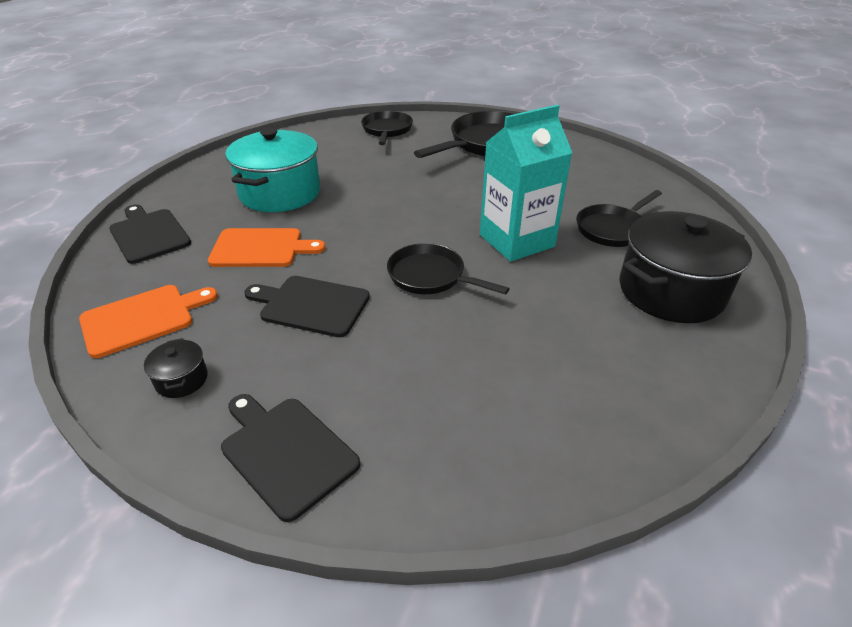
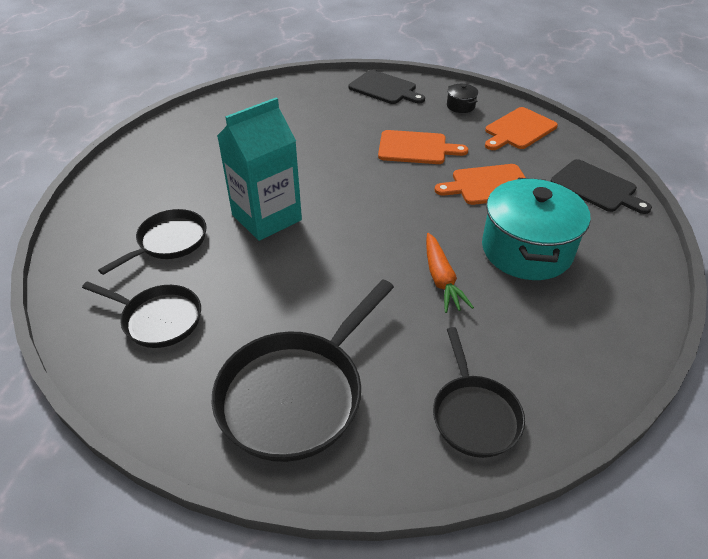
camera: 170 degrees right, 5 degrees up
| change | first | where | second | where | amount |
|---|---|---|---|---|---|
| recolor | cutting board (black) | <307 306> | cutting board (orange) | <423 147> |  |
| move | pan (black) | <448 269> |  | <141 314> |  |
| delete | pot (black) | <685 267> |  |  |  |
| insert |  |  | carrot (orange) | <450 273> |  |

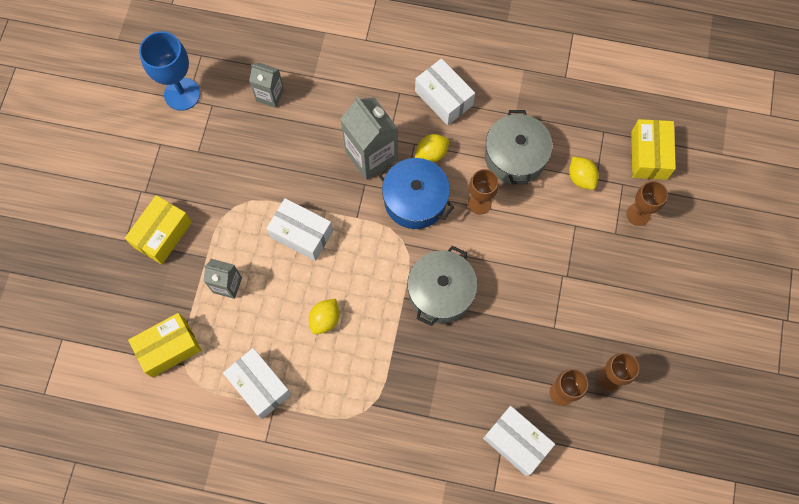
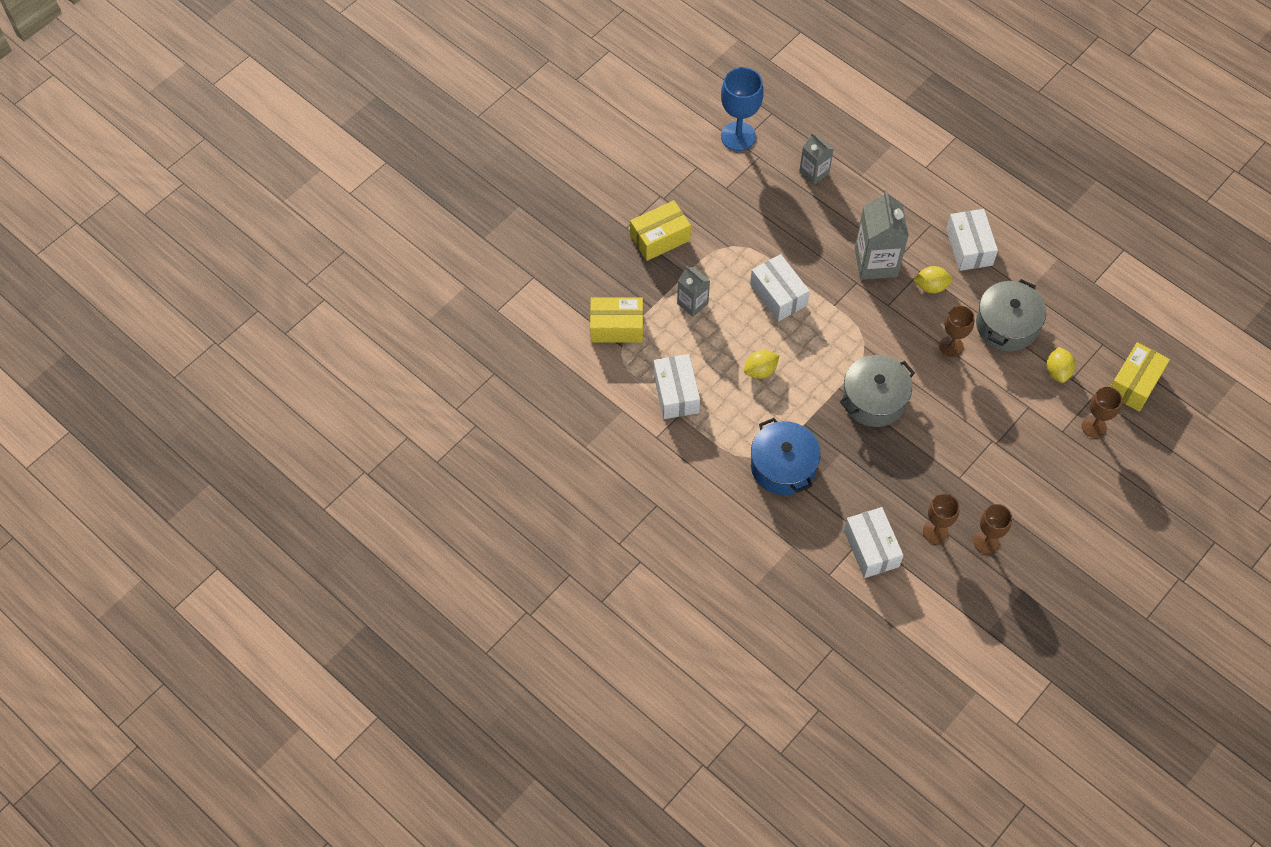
camera: 30 degrees right, 10 degrees down
| change | first | where | second | where | amount |
|---|---|---|---|---|---|
| move | pot (blue) | <416 193> |  | <786 456> |  |

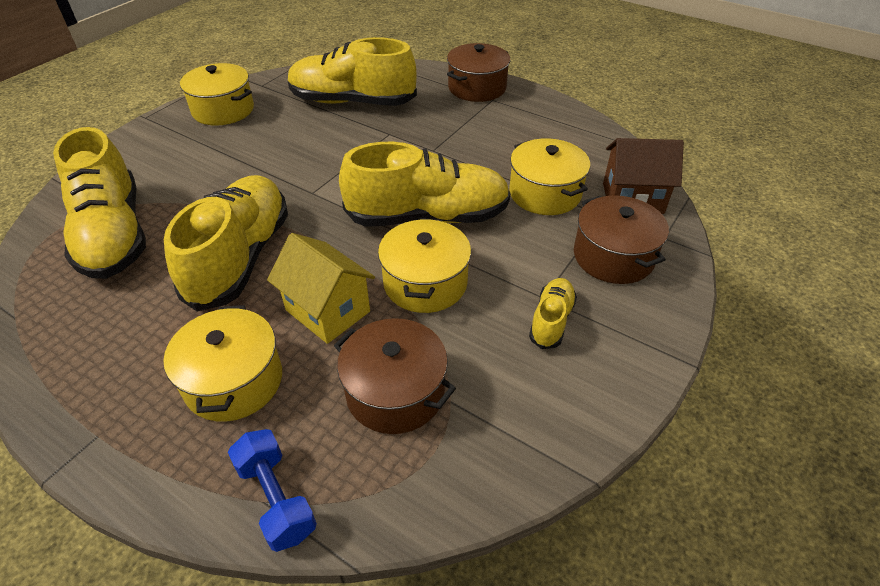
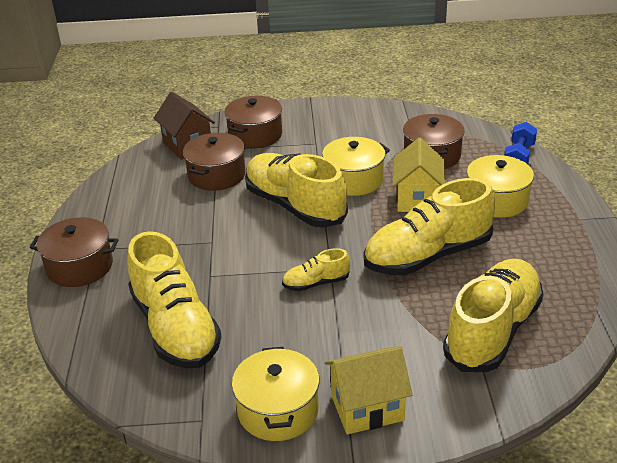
camera: 125 degrees left, 10 degrees down
| change | first | where | second | where | amount |
|---|---|---|---|---|---|
| recolor | pot (yellow) | <549 176> | pot (brown) | <214 162> |  |
| move | shoe (yellow) | <553 313> |  | <316 269> |  |
| insert |  |  | house (yellow) | <369 390> |  |

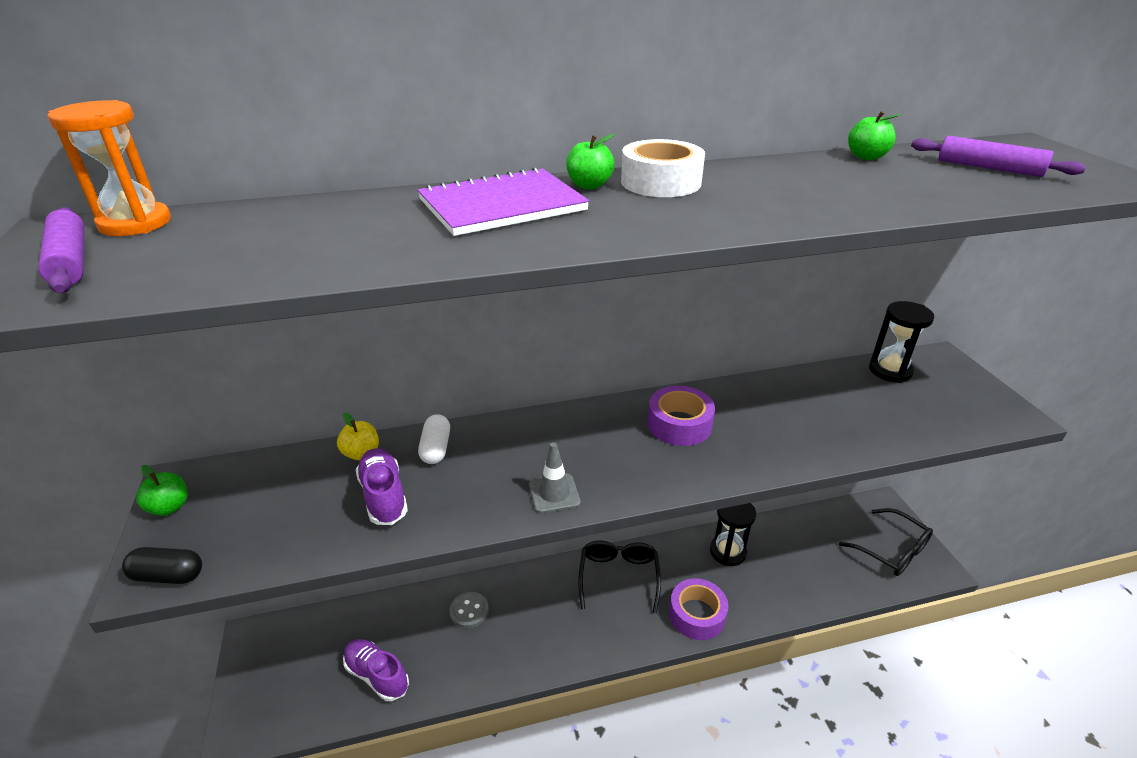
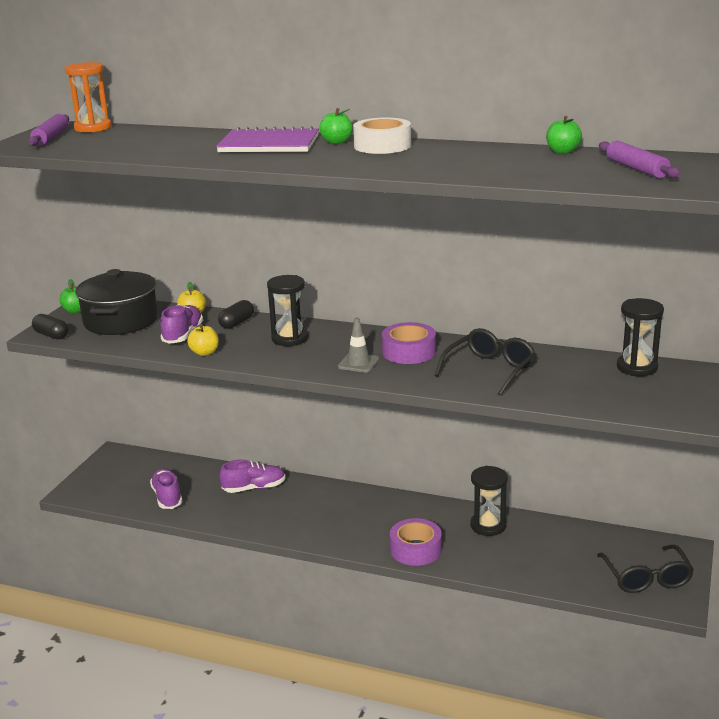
camera: 35 degrees right, 10 degrees down
| change | first | where | second | where | amount |
|---|---|---|---|---|---|
| recolor | capsule (white) | <434 439> | capsule (black) | <236 314> |  |
| replace | button (grey) | <469 610> | shoe (purple) | <253 476> |  |
| move | traffic cone (grey) | <555 477> |  | <358 345> |  |
| move | glasses (black) | <619 576> |  | <485 361> |  |
| insert |  |  | pot (black) | <116 302> |  |
| insert |  |  | apple (yellow) | <203 340> |  |
| insert |  |  | hourglass (black) | <287 310> |  |

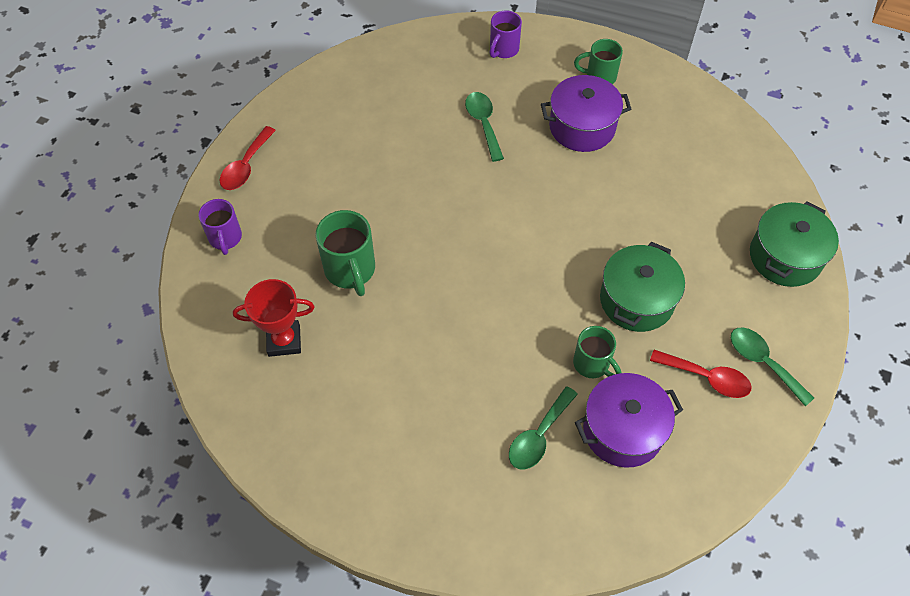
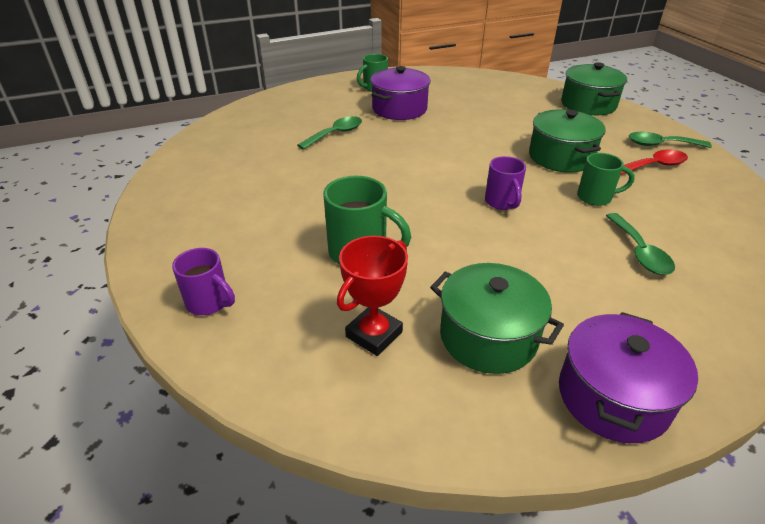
camera: 45 degrees left, 20 degrees down
| change | first | where | second | where | amount |
|---|---|---|---|---|---|
| delete | spoon (red) | <248 158> |  |  |  |
| rotate | spoon (green) | <484 127> |  | <329 133> | 105 degrees clockwise |
| move | mug (purple) | <506 34> |  | <505 183> |  |
| move | pot (purple) | <629 420> |  | <628 377> |  |
| insert |  |  | pot (green) | <497 318> |  |

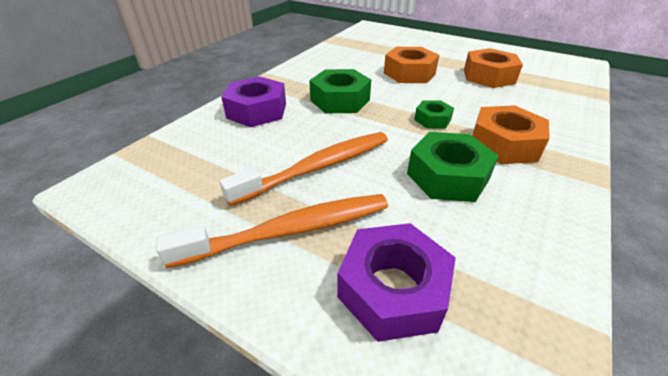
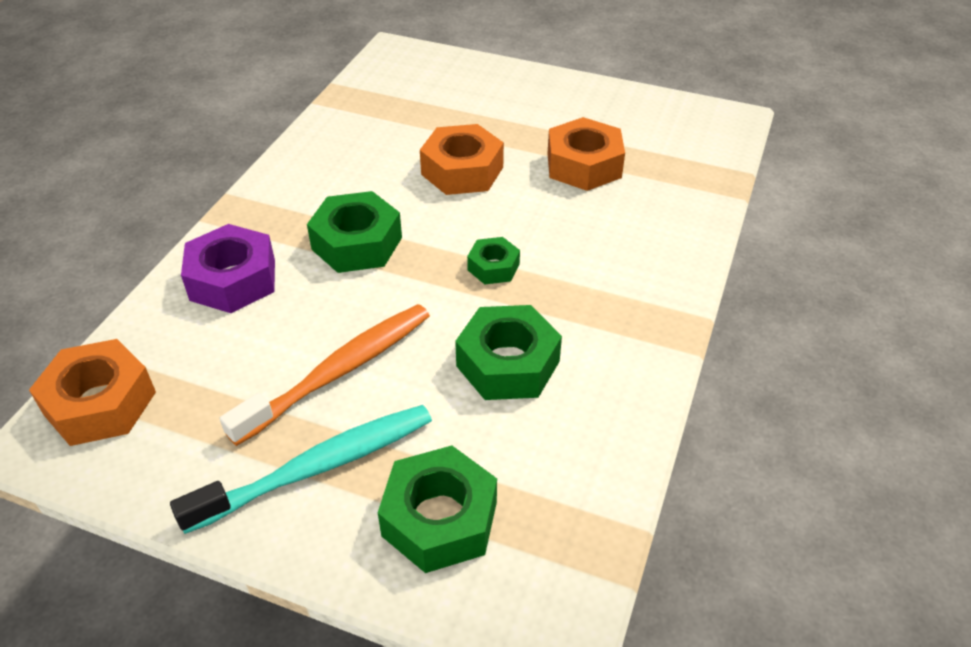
camera: 10 degrees left, 5 degrees up
| change | first | where | second | where | amount |
|---|---|---|---|---|---|
| recolor | toothbrush (orange) | <272 231> | toothbrush (turquoise) | <301 469> |  |
| recolor | nut (purple) | <396 282> | nut (green) | <437 509> |  |
| move | nut (orange) | <511 134> |  | <92 392> |  |

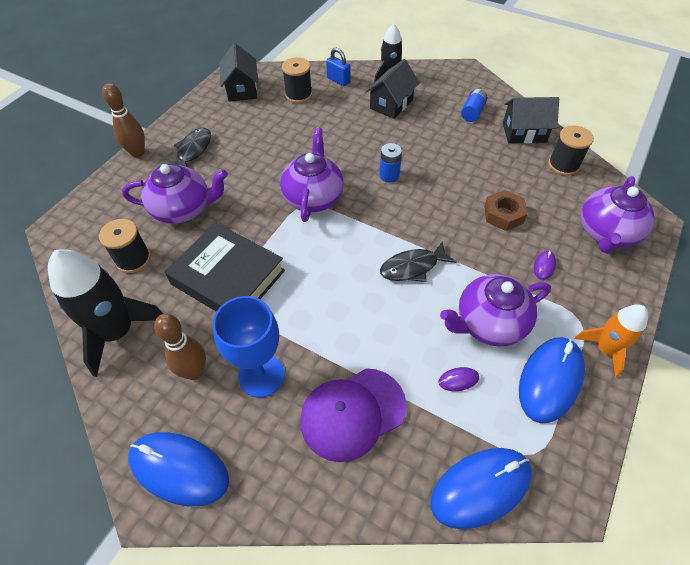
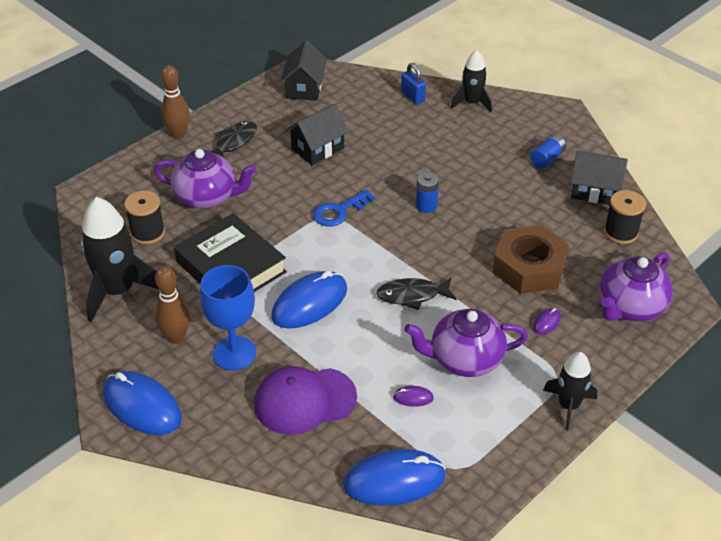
camera: 15 degrees right, 10 degrees down
| change | first | where | second | where | amount |
|---|---|---|---|---|---|
| replace | teapot (purple) | <312 175> | key (blue) | <344 208> |  |
| delete | spool (black) | <297 80> |  |  |  |
| move | house (black) | <393 89> |  | <317 134> |  |
| resize | nut (brown) | <505 210> |  | <530 259> | x1.68 |
| move | mouse (blue) | <552 380> |  | <309 300> |  |
| recolor | rocket (orange) | <611 341> | rocket (black) | <570 391> |  |

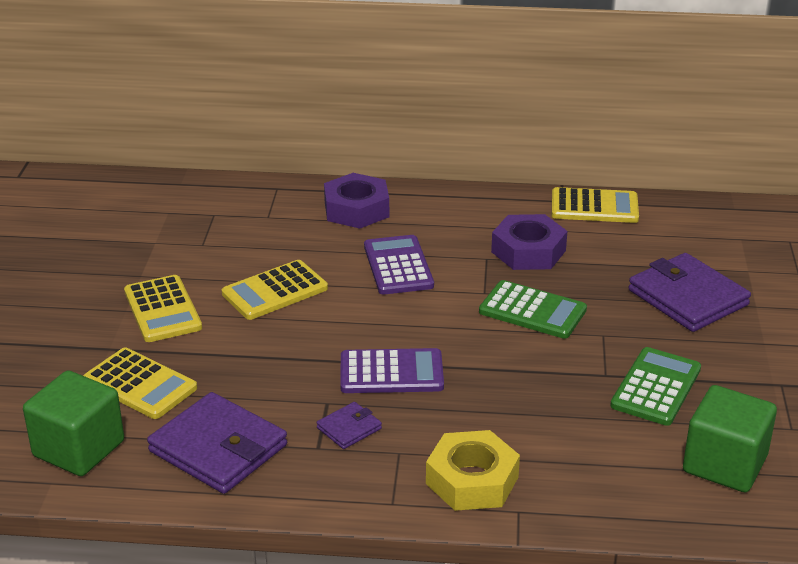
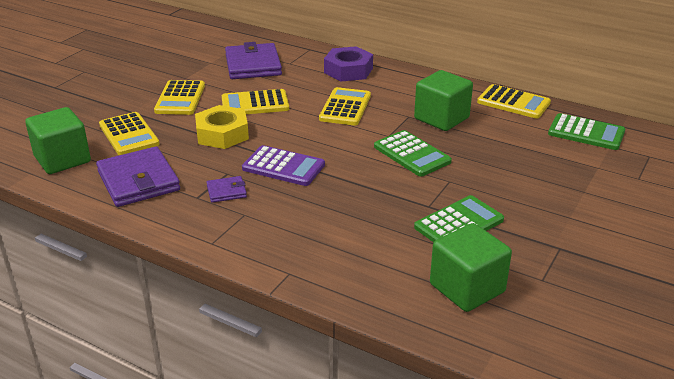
camera: 25 degrees right, 0 degrees up
| change | first | where | second | where | amount |
|---|---|---|---|---|---|
| recolor | calculator (purple) | <399 264> | calculator (yellow) | <345 106> |  |
| move | nut (yellow) | <473 470> |  | <222 127> |  |
| replace | nut (purple) | <529 242> | cube (green) | <443 100> |  |
| move | wallet (purple) | <689 292> |  | <253 60> |  |
| insert |  |  | calculator (green) | <586 131> |  |

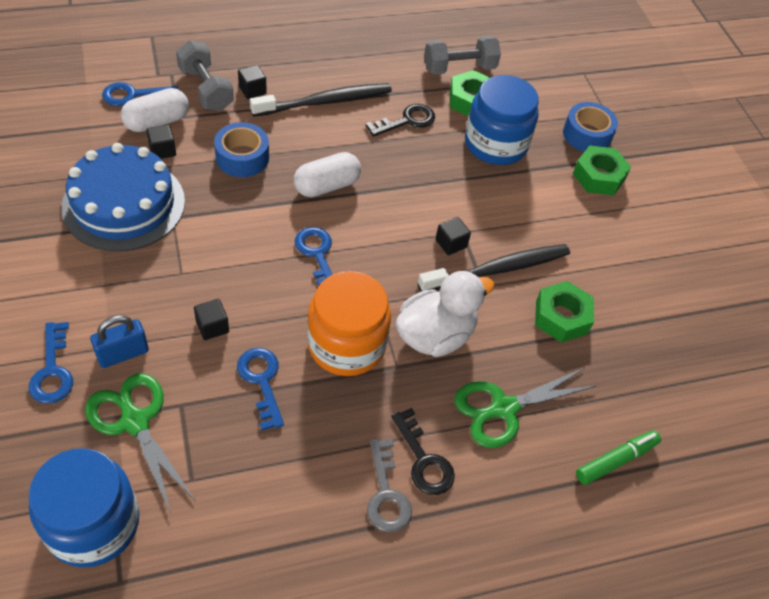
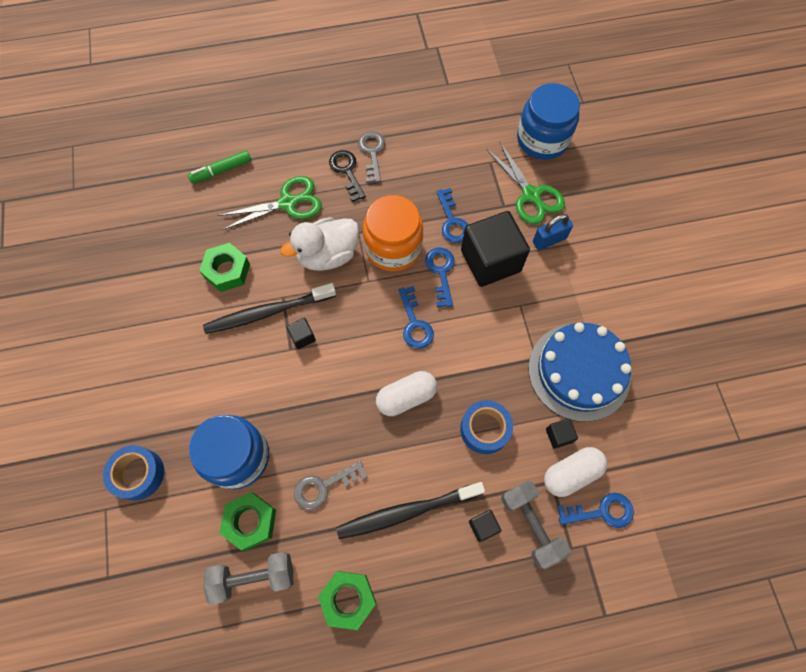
camera: 170 degrees left, 15 degrees up
| change | first | where | second | where | amount |
|---|---|---|---|---|---|
| move | key (blue) | <51 362> |  | <440 277> |  |
| resize | cube (black) | <211 319> |  | <495 249> | x2.43 |
| recolor | key (black) | <400 120> | key (grey) | <330 485> |  |
| move | nut (green) | <602 170> |  | <347 600> |  |

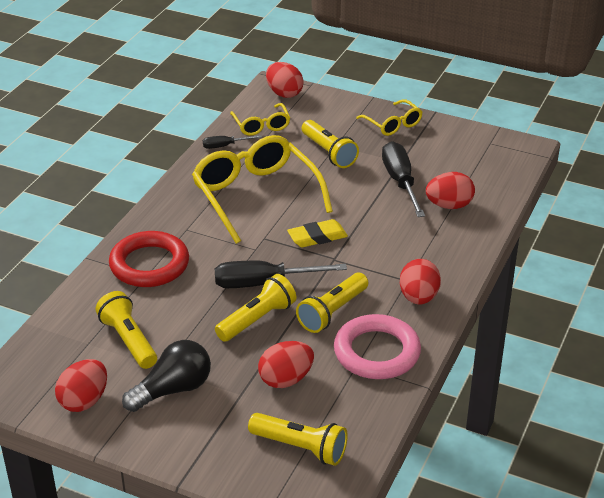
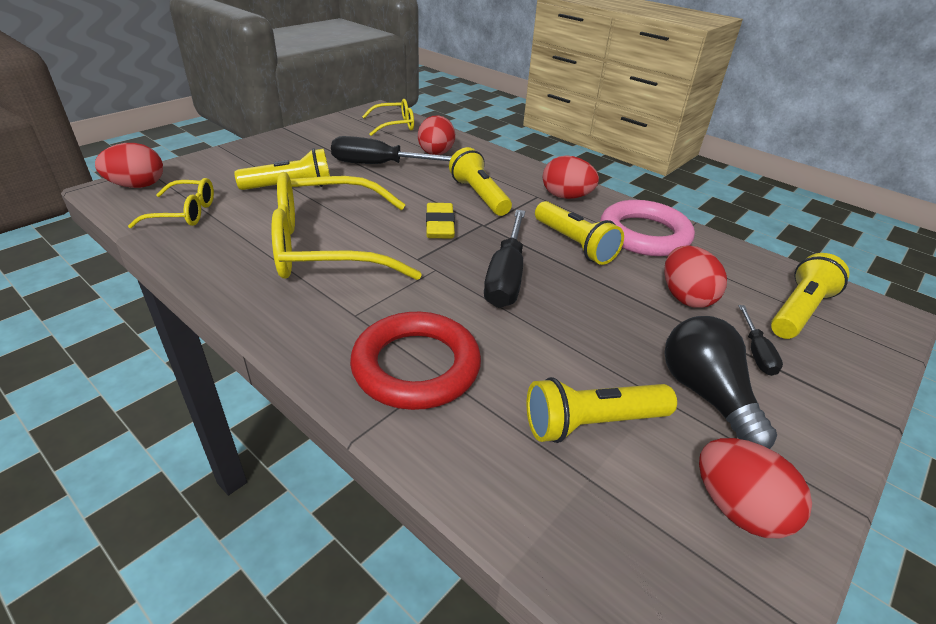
camera: 75 degrees left, 0 degrees up
| change | first | where | second | where | amount |
|---|---|---|---|---|---|
| move | screwdriver (black) | <232 142> |  | <761 340> |  |
| move | flashlight (yellow) | <255 308> |  | <480 181> |  |
| move | glasses (yellow) | <389 117> |  | <388 117> |  |

